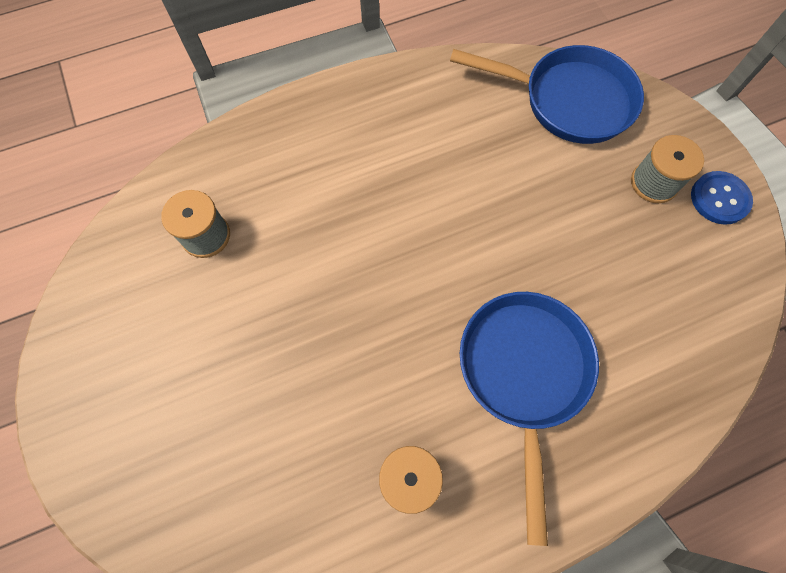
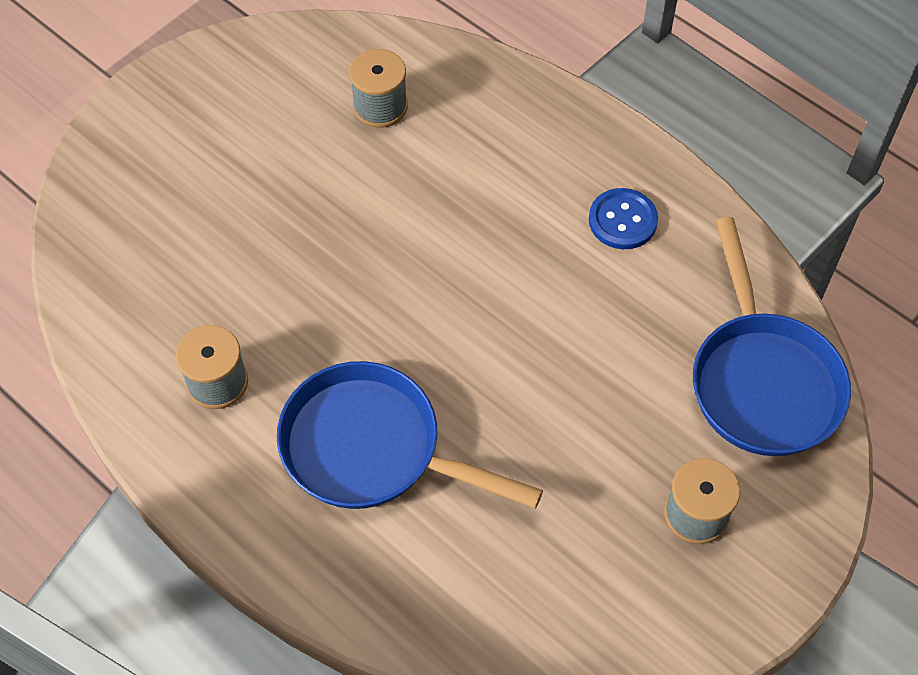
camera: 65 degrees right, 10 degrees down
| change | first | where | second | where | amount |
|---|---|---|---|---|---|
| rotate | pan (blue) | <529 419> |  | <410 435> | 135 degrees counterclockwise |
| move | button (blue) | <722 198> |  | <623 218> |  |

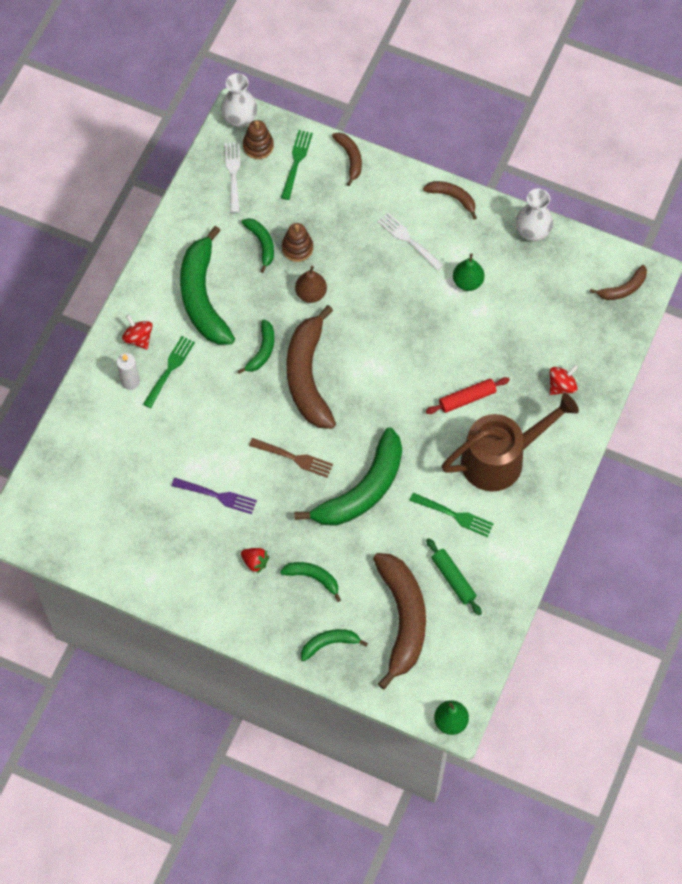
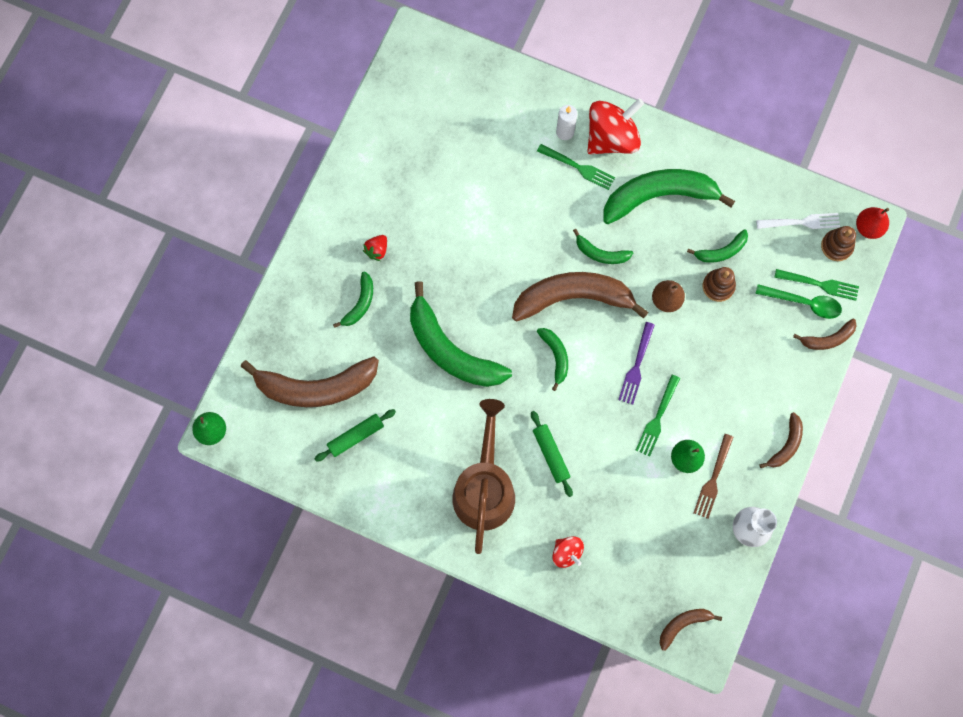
camera: 90 degrees right, 10 degrees up
| change | first | where | second | where | amount |
|---|---|---|---|---|---|
| resize | spinning top (red) | <137 332> |  | <615 126> | x1.94 |
| move | fork (purple) | <214 496> |  | <636 363> |  |
| replace | vase (white) | <239 100> | pear (red) | <872 223> |  |
| move | fork (brown) | <291 458> |  | <713 476> |  |
| move | banana (green) | <334 645> |  | <552 359> |  |
| delete | fork (white) | <410 241> |  |  |  |
| move | fork (green) | <451 515> |  | <658 416> |  |
| recolor | rolling pin (red) | <468 395> | rolling pin (green) | <552 454> |  |
| rotate | watering can (brown) | <510 442> |  | <483 476> | 150 degrees counterclockwise |
| rotate | banana (brown) | <618 282> |  | <691 630> | 90 degrees clockwise |
| insert |  |  | spoon (green) | <798 301> |  |

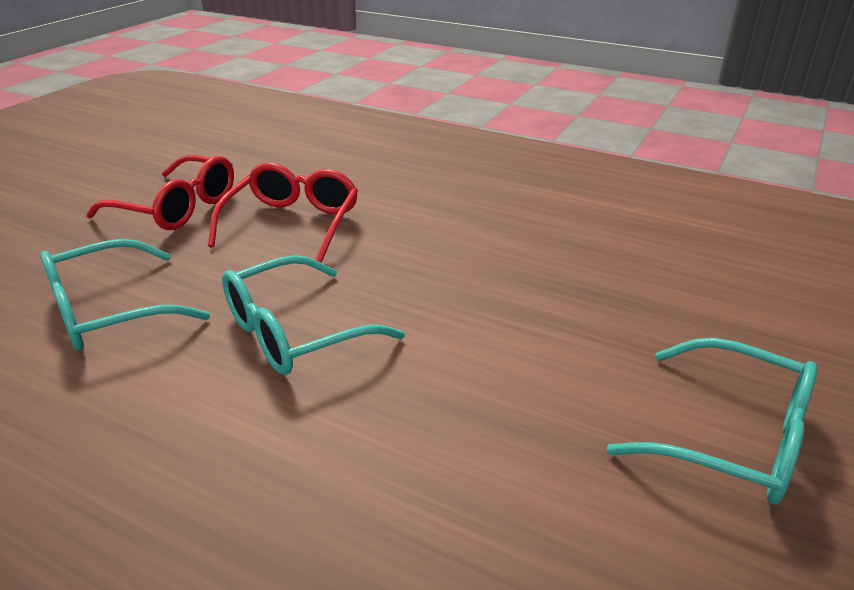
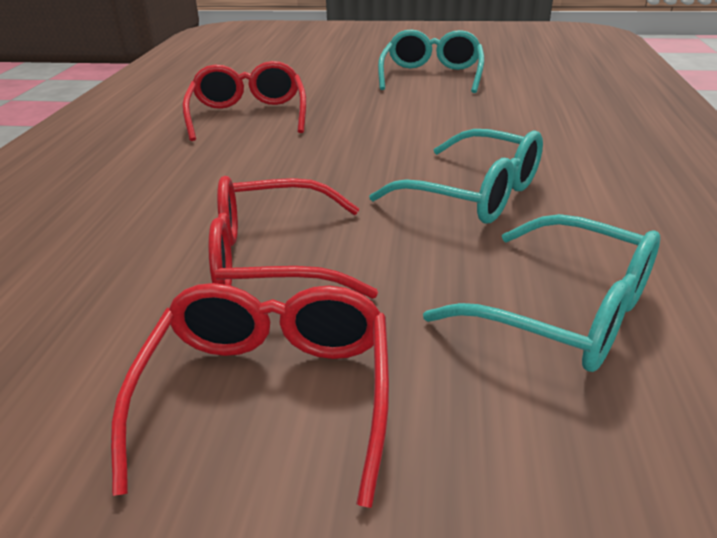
camera: 110 degrees left, 0 degrees up
| change | first | where | second | where | amount |
|---|---|---|---|---|---|
| insert |  |  | glasses (red) | <244 101> |  |

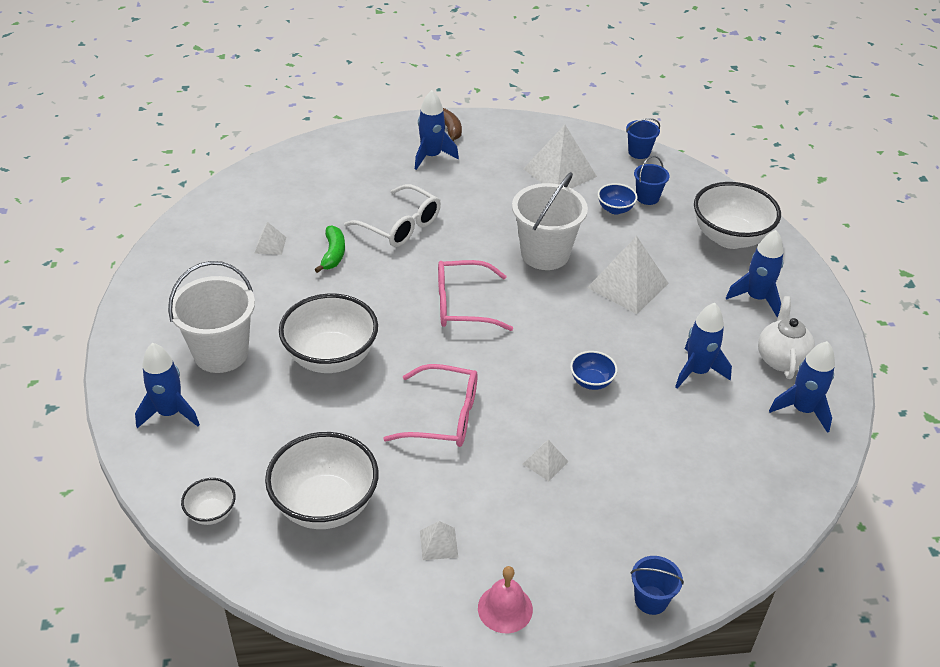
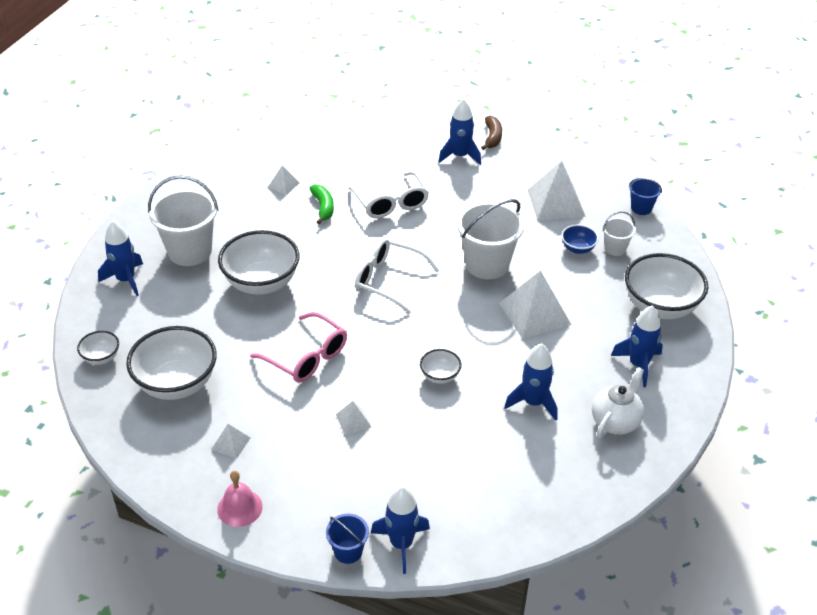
camera: 30 degrees right, 0 degrees up
| change | first | where | second | where | amount |
|---|---|---|---|---|---|
| rotate | banana (green) | <329 249> |  | <322 204> | 45 degrees counterclockwise |
| recolor | glasses (pink) | <475 295> | glasses (white) | <397 276> |  |
| recolor | bowl (blue) | <594 370> | bowl (white) | <440 366> |  |
| recolor | bucket (blue) | <651 180> | bucket (white) | <619 233> |  |
| move | rocket (blue) | <802 387> |  | <400 530> |  |

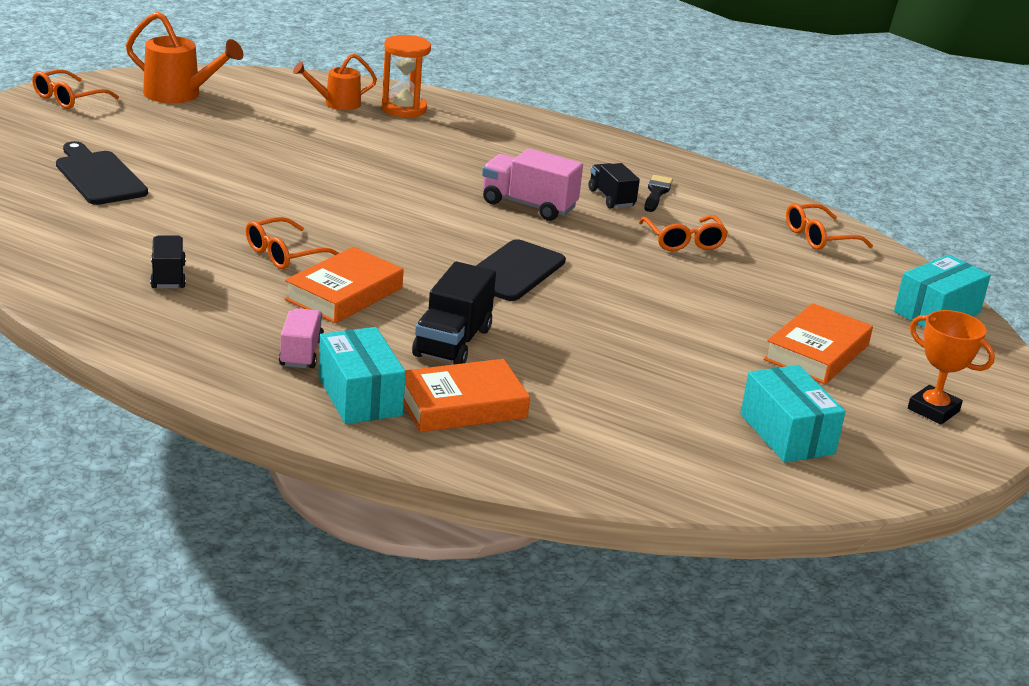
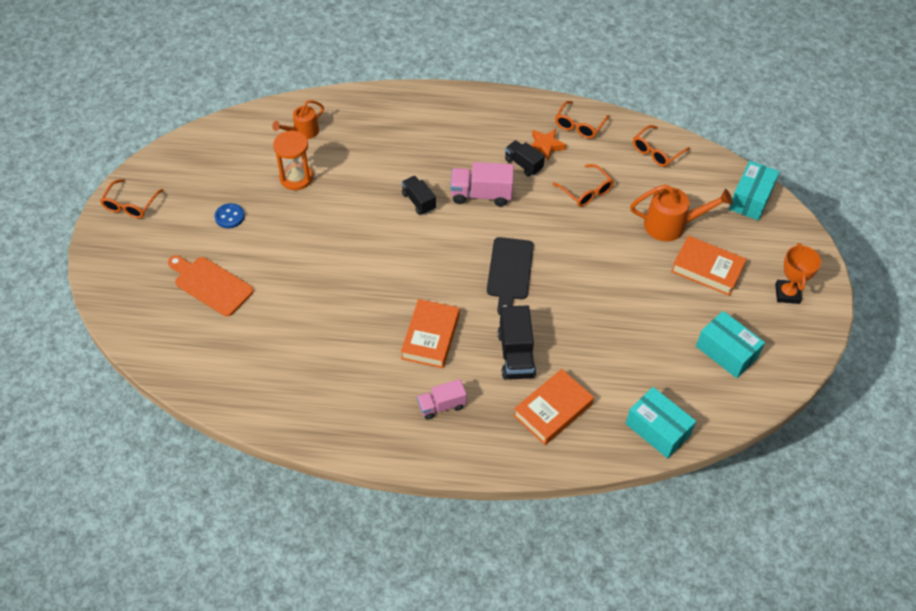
camera: 20 degrees left, 25 degrees up
| change | first | where | second | where | amount |
|---|---|---|---|---|---|
| recolor | cutting board (black) | <102 173> | cutting board (orange) | <211 285> |  |
| move | watering can (orange) | <184 57> |  | <681 213> |  |
| move | truck (black) | <168 261> |  | <419 195> |  |
| move | glasses (orange) | <292 243> |  | <582 120> |  |
| rotate | truck (pink) | <301 338> |  | <442 399> | 90 degrees counterclockwise |
| move | box (turquoise) | <362 375> |  | <660 422> |  |
| move | hourglass (orange) | <406 76> |  | <293 160> |  |
| replace | brush (black) | <658 193> | star (orange) | <548 145> |  |
| rotate | book (orange) | <818 343> |  | <709 266> | 75 degrees counterclockwise |
| rotate | trophy (orange) | <951 367> |  | <798 273> | 75 degrees clockwise |
| insert |  |  | button (blue) | <230 215> |  |

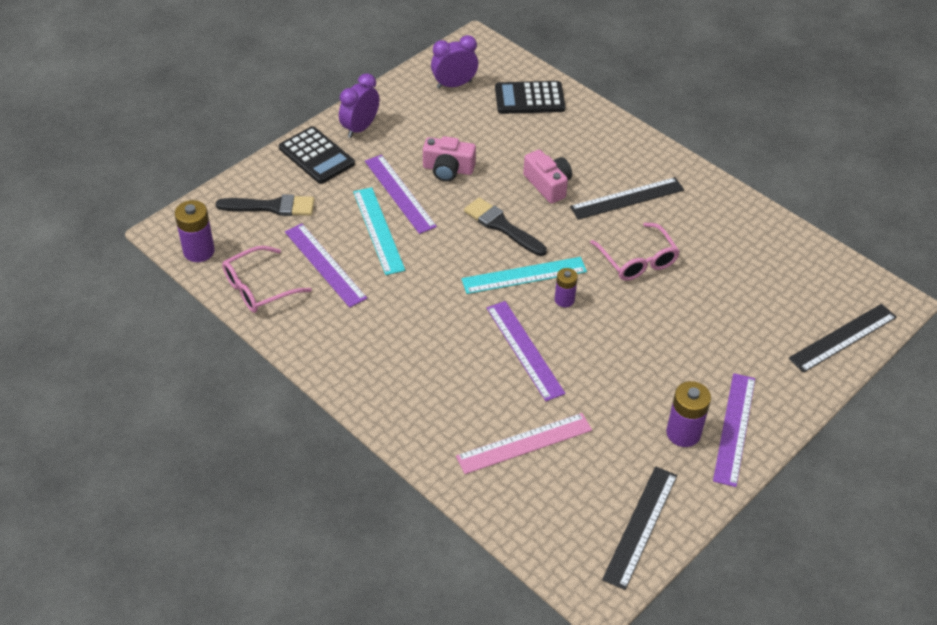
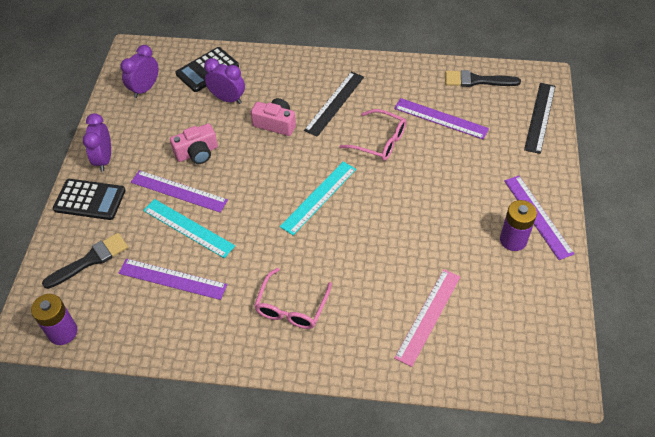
camera: 35 degrees left, 5 degrees up
| change | first | where | second | where | amount |
|---|---|---|---|---|---|
| move | glasses (pink) | <267 279> |  | <293 298> |  |
| move | brush (black) | <505 226> |  | <483 78> |  |
| move | ruler (purple) | <526 351> |  | <441 119> |  |
| delete | battery (purple) | <566 287> |  |  |  |
| delete | ruler (black) | <639 528> |  |  |  |
| insert |  |  | clock (purple) | <224 81> |  |

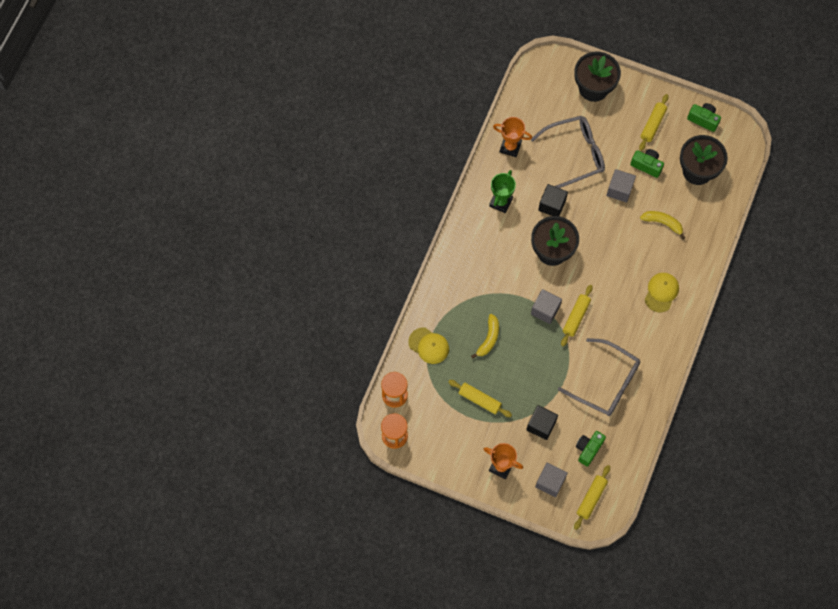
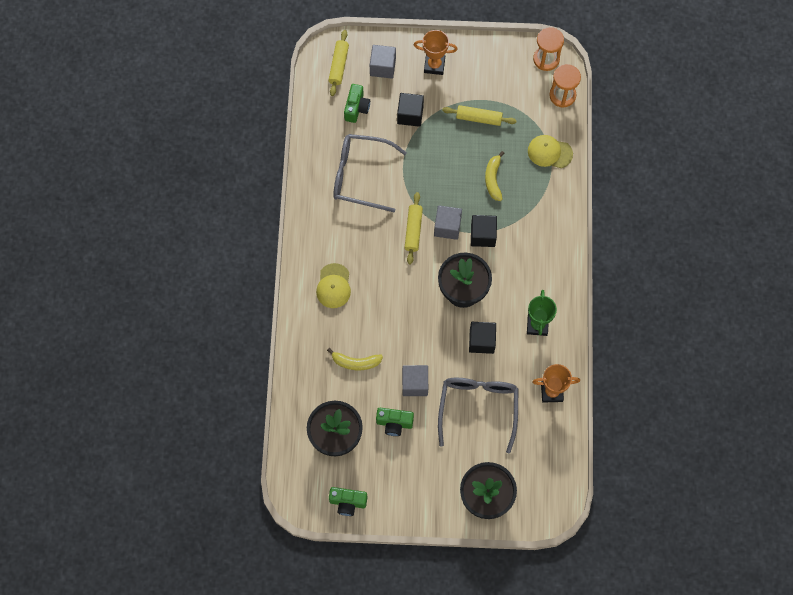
camera: 160 degrees right, 0 degrees up
| change | first | where | second | where | amount |
|---|---|---|---|---|---|
| rotate | glasses (grey) | <568 152> |  | <478 415> | 135 degrees clockwise |
| delete | rolling pin (yellow) | <654 122> |  |  |  |
| insert |  |  | cube (black) | <484 231> |  |

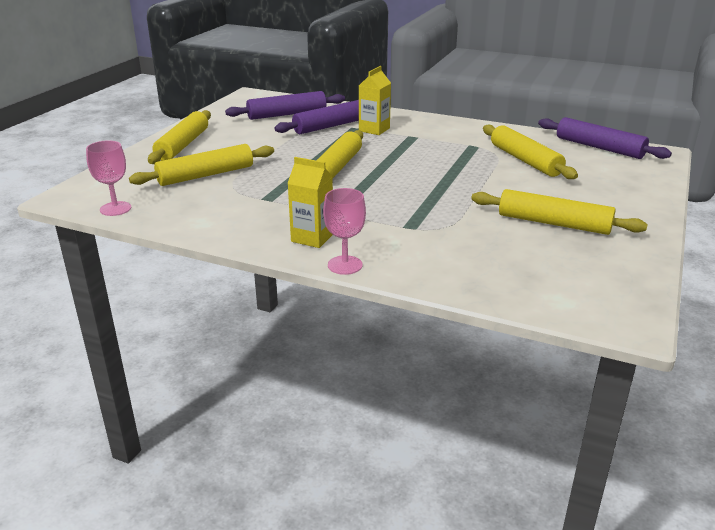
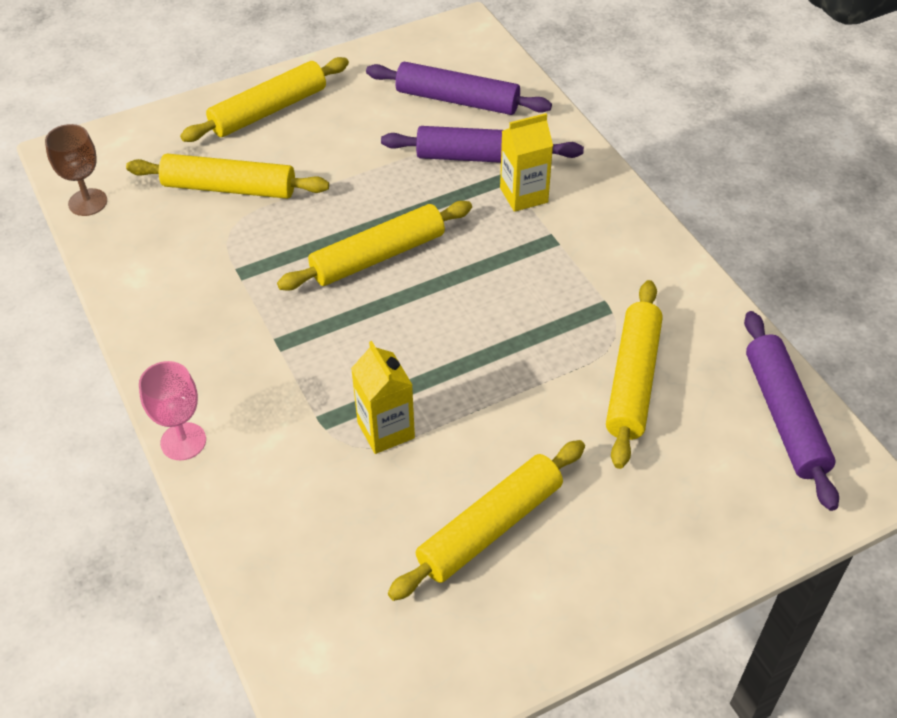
camera: 40 degrees right, 20 degrees up
| change | first | where | second | where | amount |
|---|---|---|---|---|---|
| recolor | goblet (pink) | <108 178> | goblet (brown) | <76 170> |  |
| move | carton (yellow) | <310 202> |  | <383 397> |  |
| rotate | rolling pin (yellow) | <559 212> |  | <486 520> | 75 degrees clockwise |

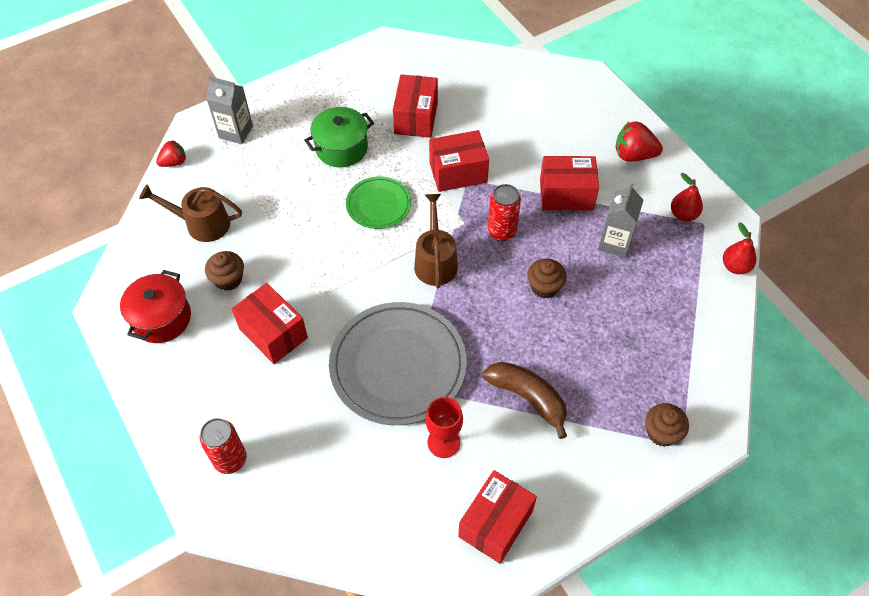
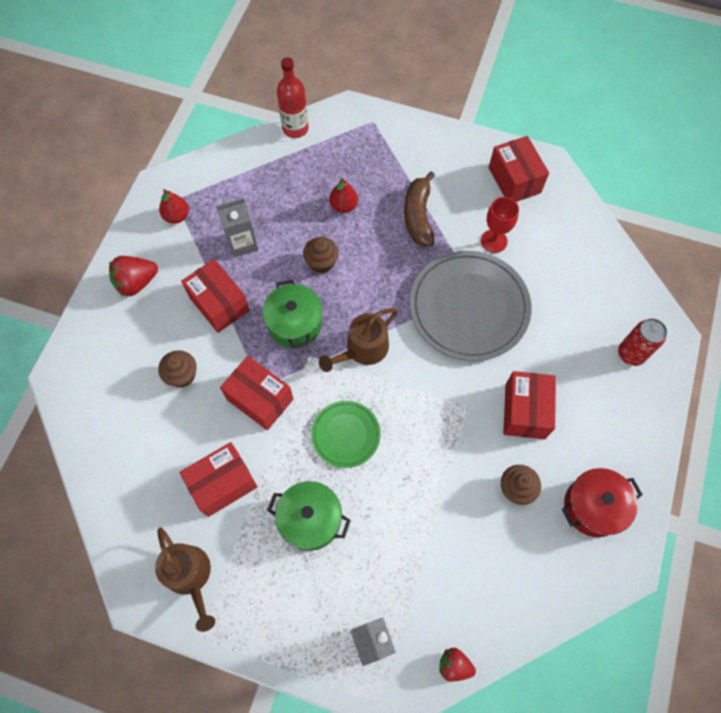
camera: 130 degrees left, 10 degrees up
| change | first | where | second | where | amount |
|---|---|---|---|---|---|
| move | watering can (brown) | <190 213> |  | <185 579> |  |
| rotate | box (red) | <497 517> |  | <519 169> | 75 degrees clockwise |
| replace | can (red) | <504 212> | pot (green) | <292 313> |  |
| rotate | strawberry (red) | <639 141> |  | <133 276> | 90 degrees clockwise |
| move | cupcake (brown) | <667 425> |  | <177 369> |  |
| move | pear (red) | <739 248> |  | <343 195> |  |
| insert |  |  | bottle (red) | <293 97> |  |

